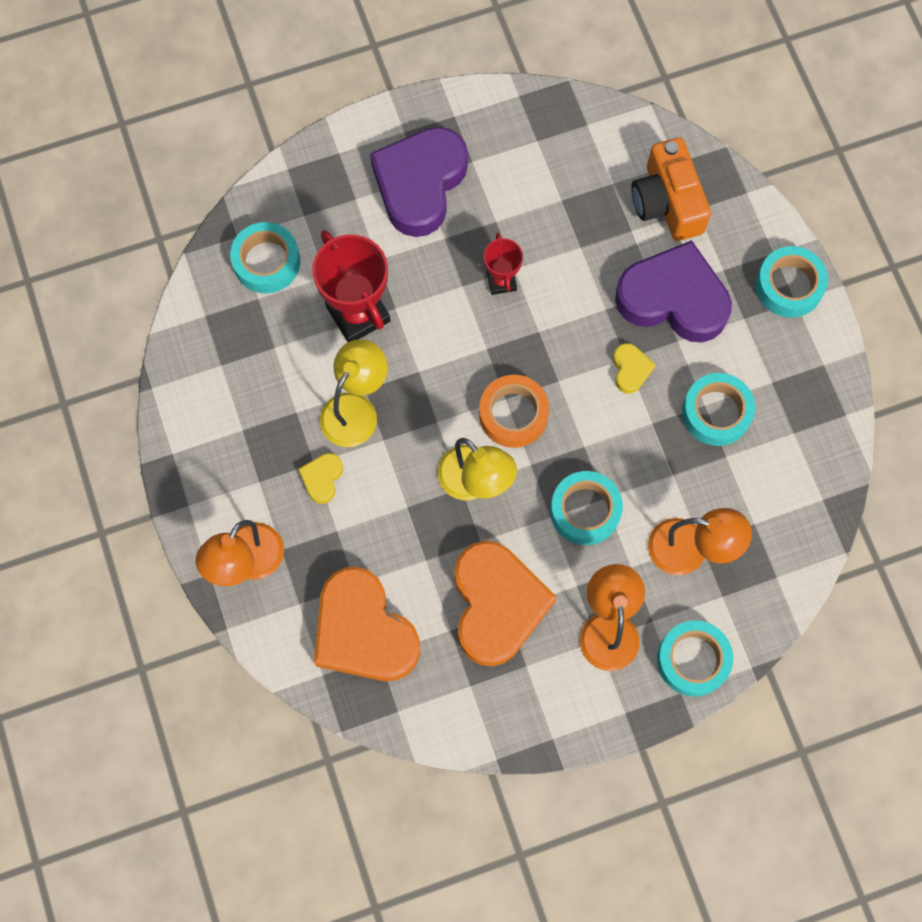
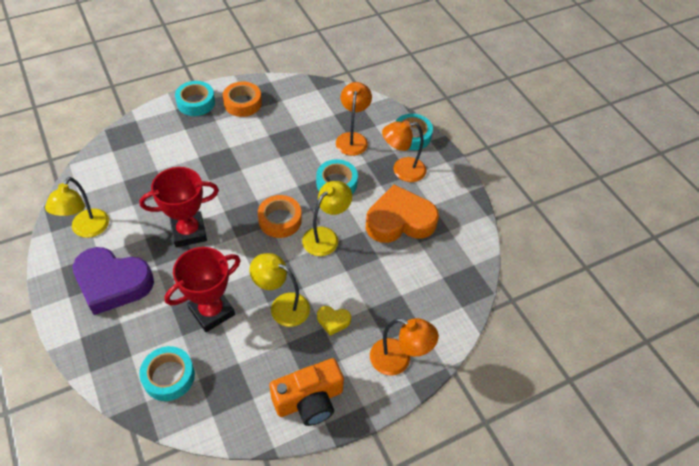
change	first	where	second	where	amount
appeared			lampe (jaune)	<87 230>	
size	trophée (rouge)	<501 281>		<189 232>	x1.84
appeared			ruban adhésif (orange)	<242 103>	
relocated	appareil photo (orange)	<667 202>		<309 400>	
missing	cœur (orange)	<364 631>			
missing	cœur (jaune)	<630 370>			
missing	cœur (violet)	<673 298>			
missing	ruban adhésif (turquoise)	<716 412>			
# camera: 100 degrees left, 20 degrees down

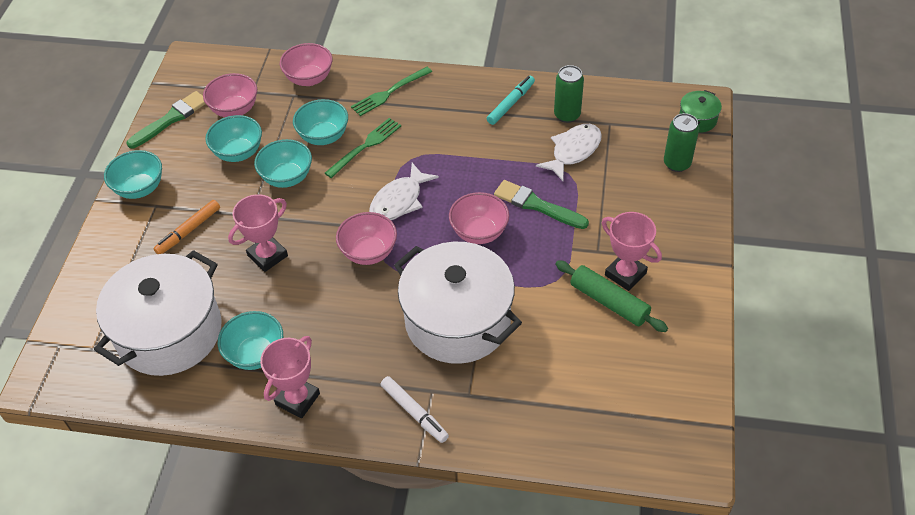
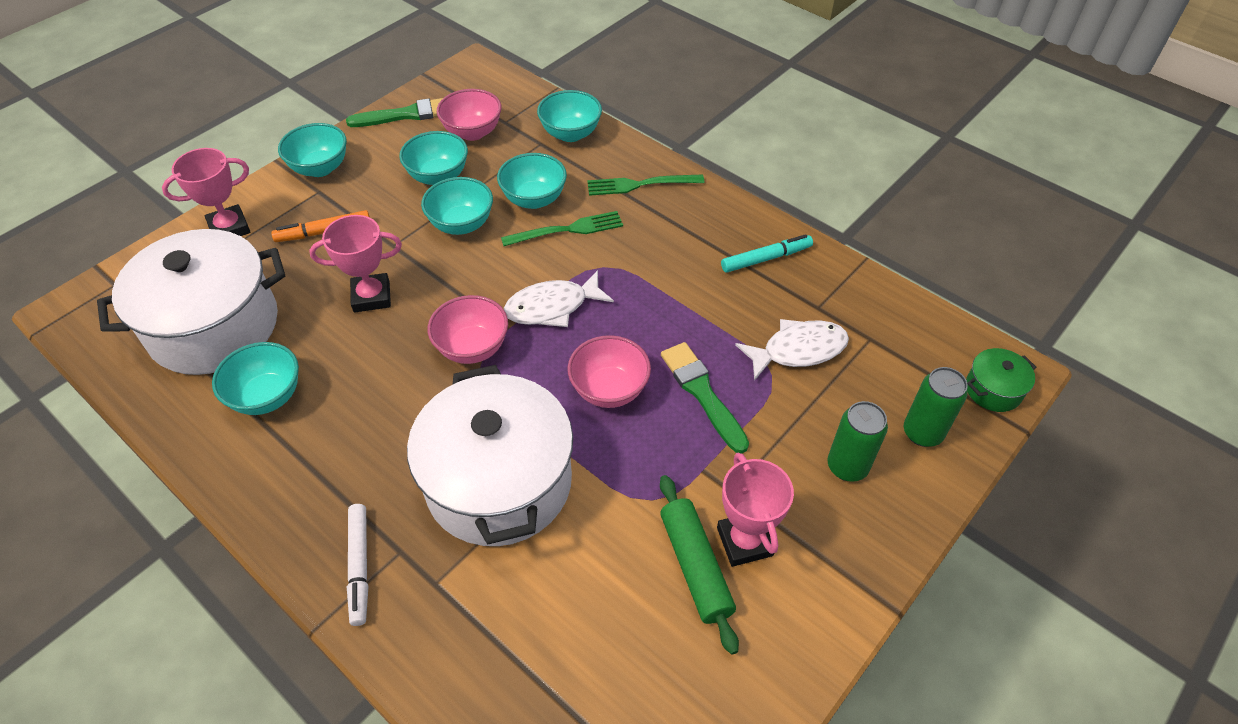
change	first	where	second	where	amount
relocated	trophée (rose)	<297 399>		<229 228>	
colour	bol (rose)	<309 79>	bol (turquoise)	<570 134>	
relocated	canette (vert)	<567 115>		<847 466>	
# camera: 30 degrees right, 0 degrees up

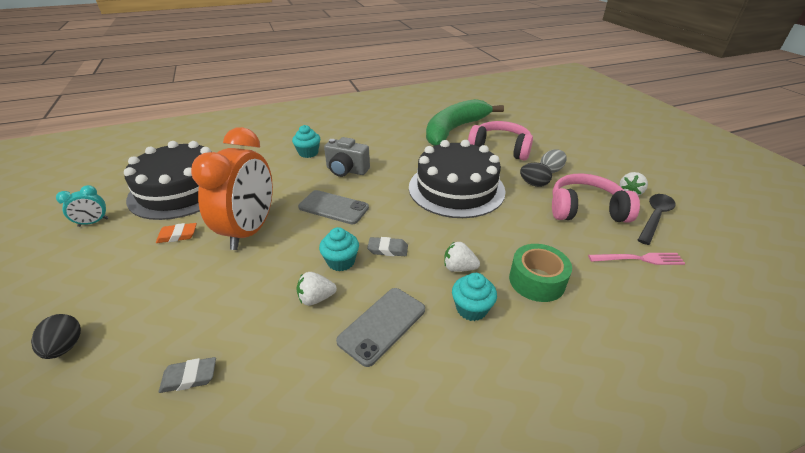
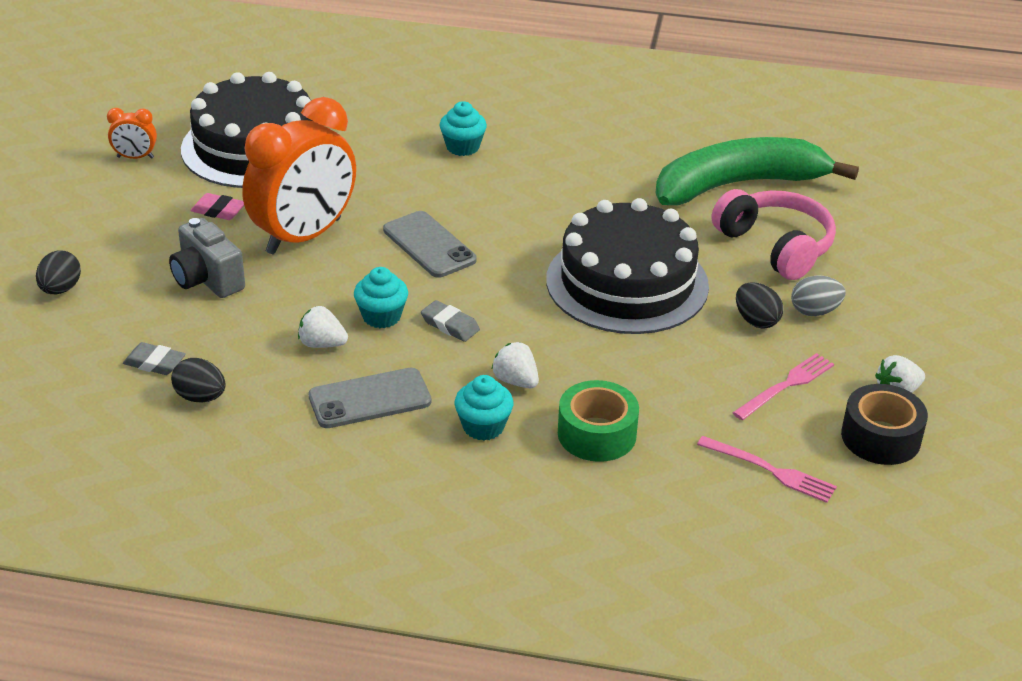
change	first	where	second	where	amount
colour	réveil (turquoise)	<93 222>	réveil (orange)	<135 157>	
relocated	appareil photo (gris)	<346 170>		<207 280>	
appeared			œuf (noir)	<200 397>	
colour	gomme (orange)	<177 235>	gomme (rose)	<218 211>	
exchanged	casque audio (rose)	<585 210>	fourchette (rose)	<786 386>	
exchanged	cuillère (noir)	<655 217>	ruban adhésif (noir)	<880 437>	
# camera: 30 degrees right, 0 degrees up

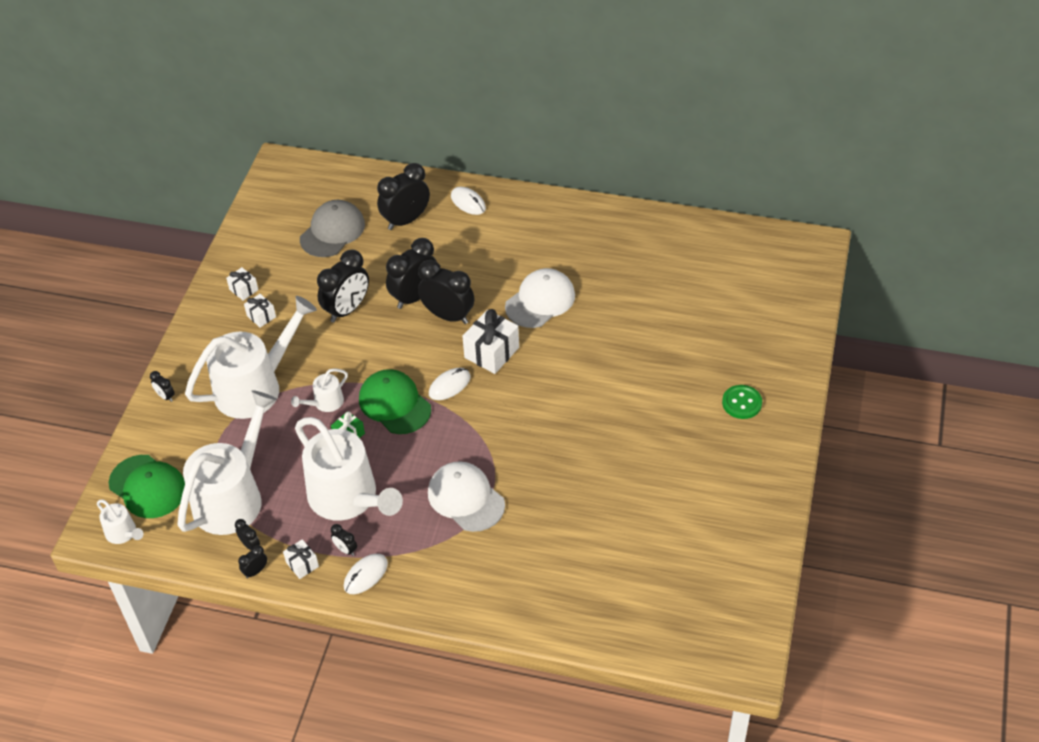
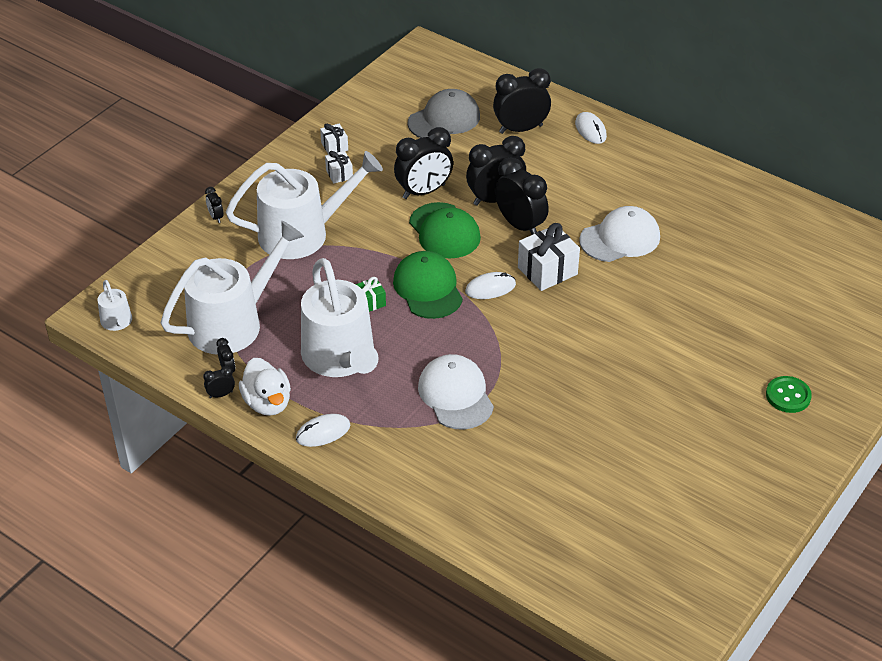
change	first	where	second	where	amount
exchanged	cadeau (blanc)	<302 564>	canard (blanc)	<267 403>	
relocated	casquette (vert)	<148 487>		<444 231>	
missing	arrosoir (blanc)	<325 403>			
missing	réveil (noir)	<345 550>			
# camera: 20 degrees right, 5 degrees down

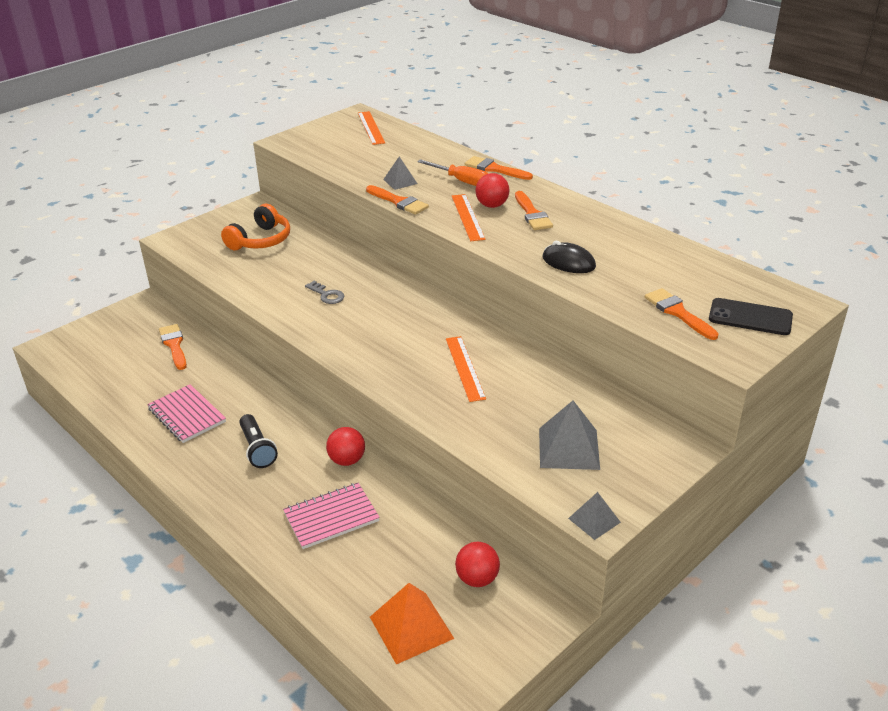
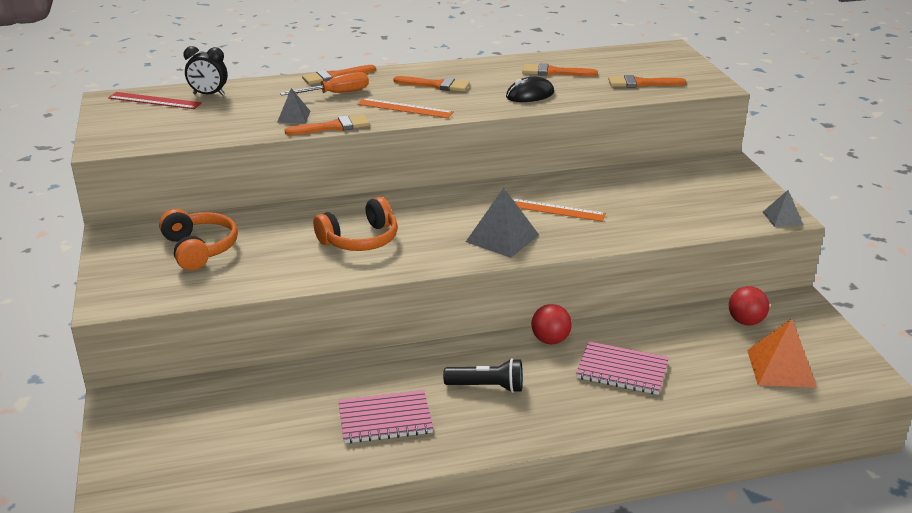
change	first	where	second	where	amount
colour	règle (orange)	<371 127>	règle (rouge)	<154 101>	
appeared			réveil (noir)	<209 95>	
exchanged	clé (gris)	<327 295>	casque audio (orange)	<360 240>	
relocated	pyramide (gris)	<569 448>		<502 238>	
relocated	pinceau (orange)	<174 345>		<554 72>	
spun	carnet (rose)	<331 517>		<622 370>	75 degrees counterclockwise
missing	balle (rouge)	<492 205>			
missing	téléphone (noir)	<750 317>			
# camera: 60 degrees left, 5 degrees down

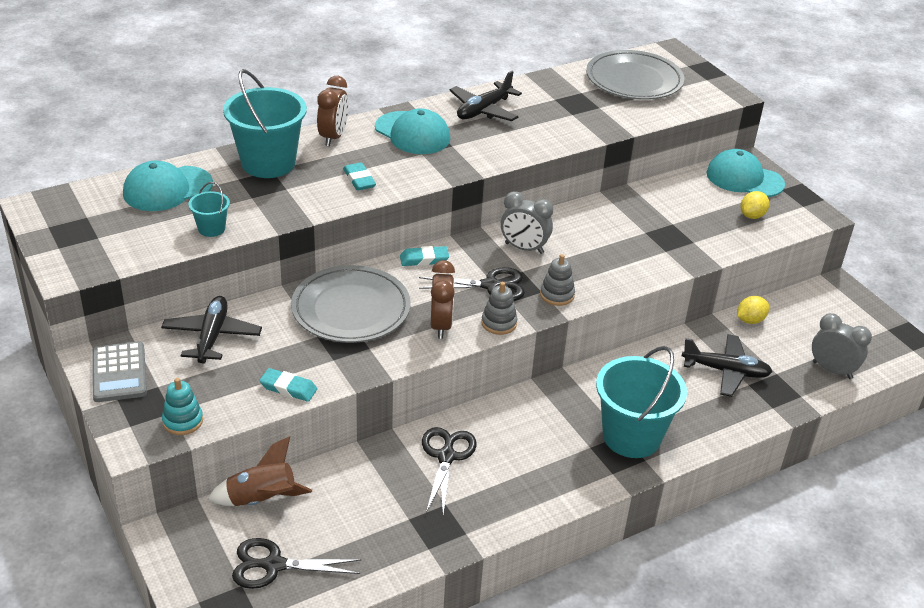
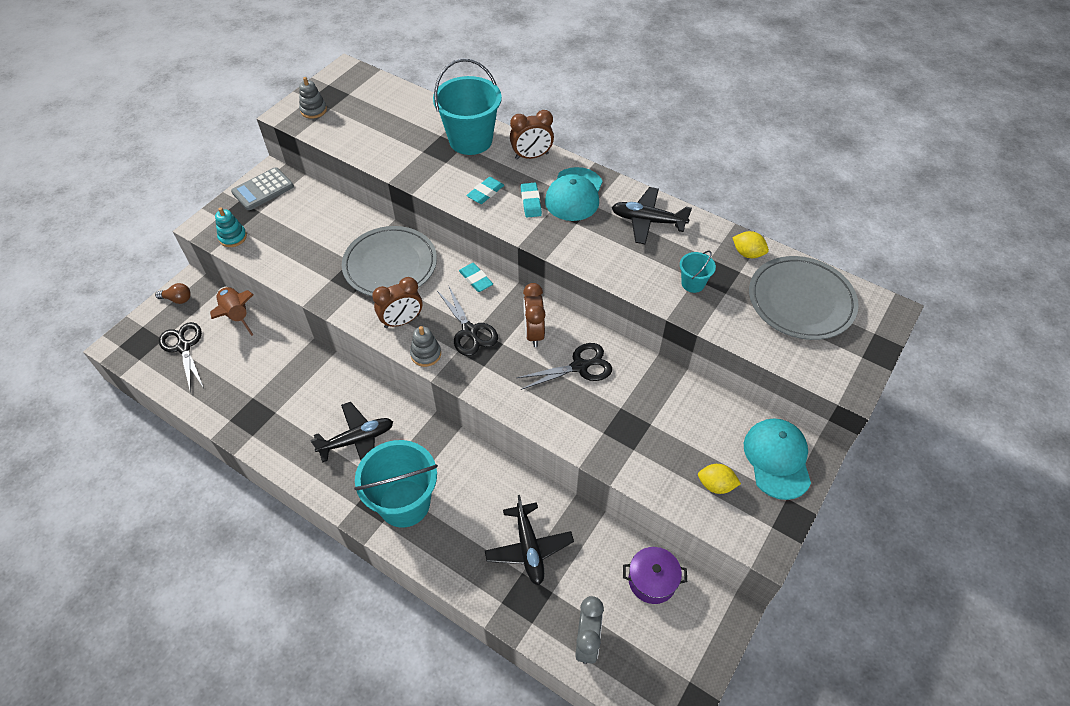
change	first	where	second	where	amount
appeared			ampoule (marron)	<178 299>	
relocated	jouet à empiler (gris)	<557 295>		<313 110>	
relocated	avion (noir)	<212 336>		<357 440>	
relocated	ciseaux (noir)	<446 456>		<580 366>	
relocated	gomme (turquoise)	<288 388>		<530 202>	
colour	réveil (gris)	<524 248>	réveil (marron)	<534 333>	
appeared			marmite (violet)	<652 580>	
relocated	seau (turquoise)	<211 228>		<693 283>	
relocated	citron (jaune)	<750 320>		<747 253>	
missing	casquette (turquoise)	<167 189>			
# camera: 65 degrees right, 15 degrees up

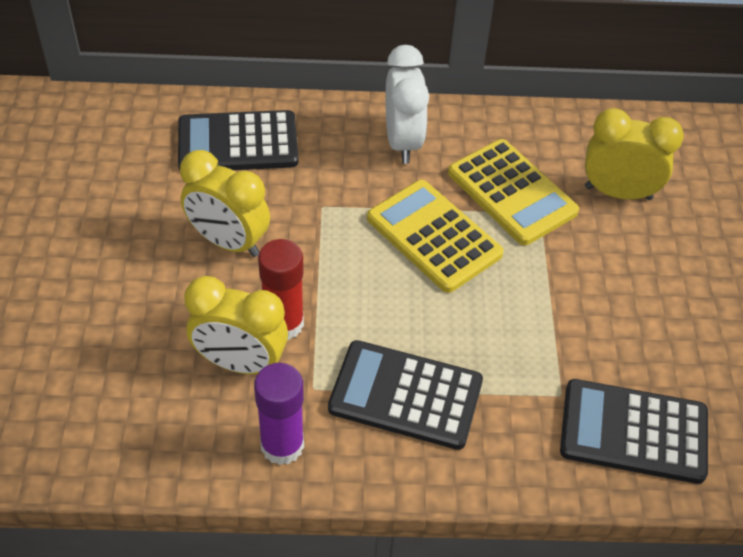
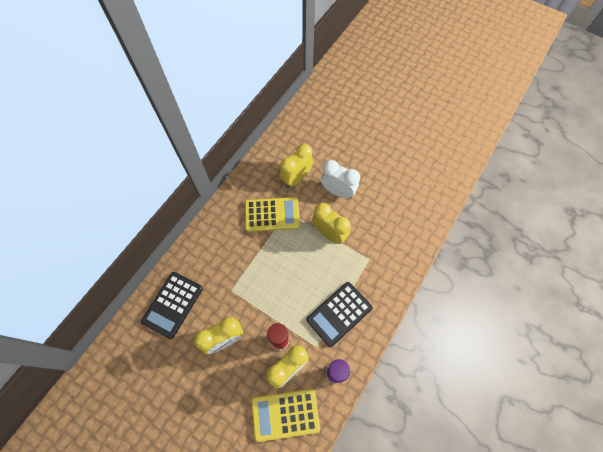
change	first	where	second	where	amount
relocated	calculatrice (jaune)	<434 236>		<285 414>	
appeared			réveil (jaune)	<329 234>	
relocated	réveil (blanc)	<402 142>		<338 191>	
missing	calculatrice (noir)	<633 432>			
# camera: 55 degrees left, 15 degrees up

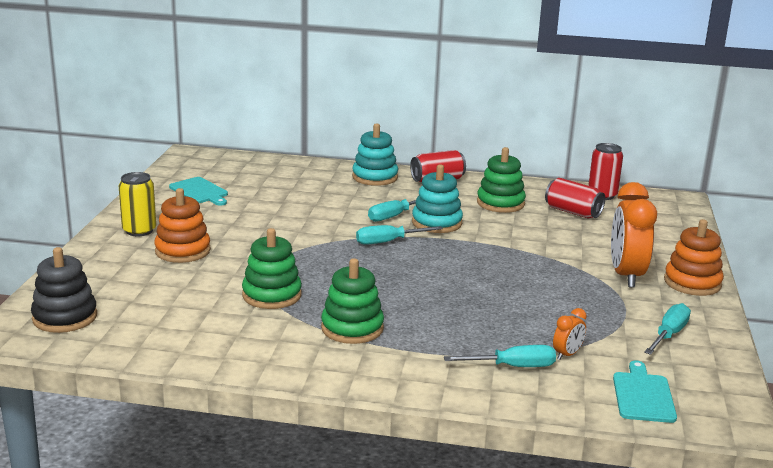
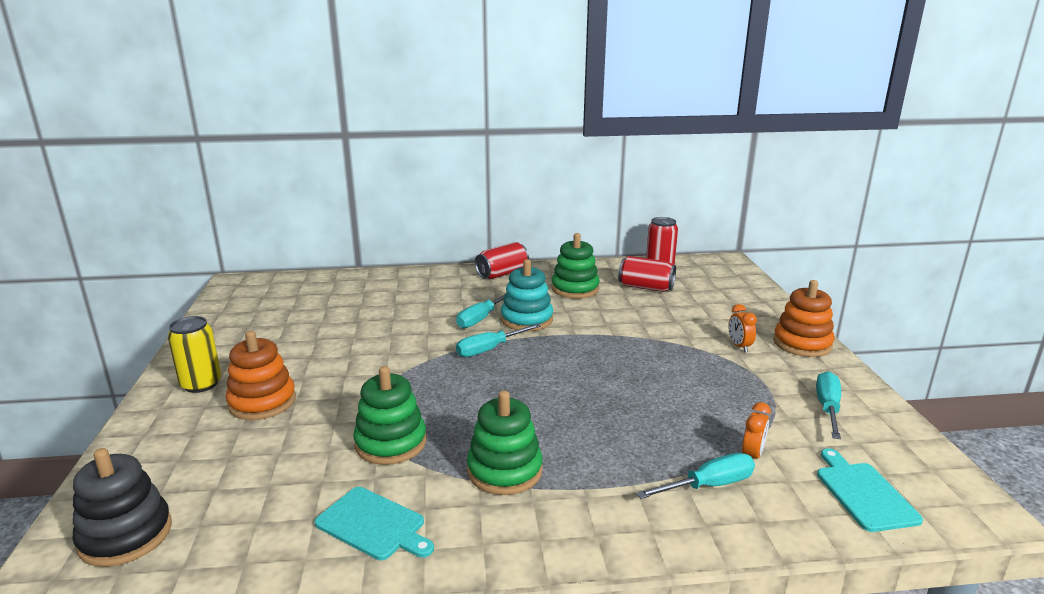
change	first	where	second	where	amount
relocated	planche à découper (turquoise)	<200 191>		<373 525>	
size	réveil (orange)	<626 275>		<739 346>	x0.45
missing	jouet à empiler (turquoise)	<375 177>			
# camera: 15 degrees left, 0 degrees up

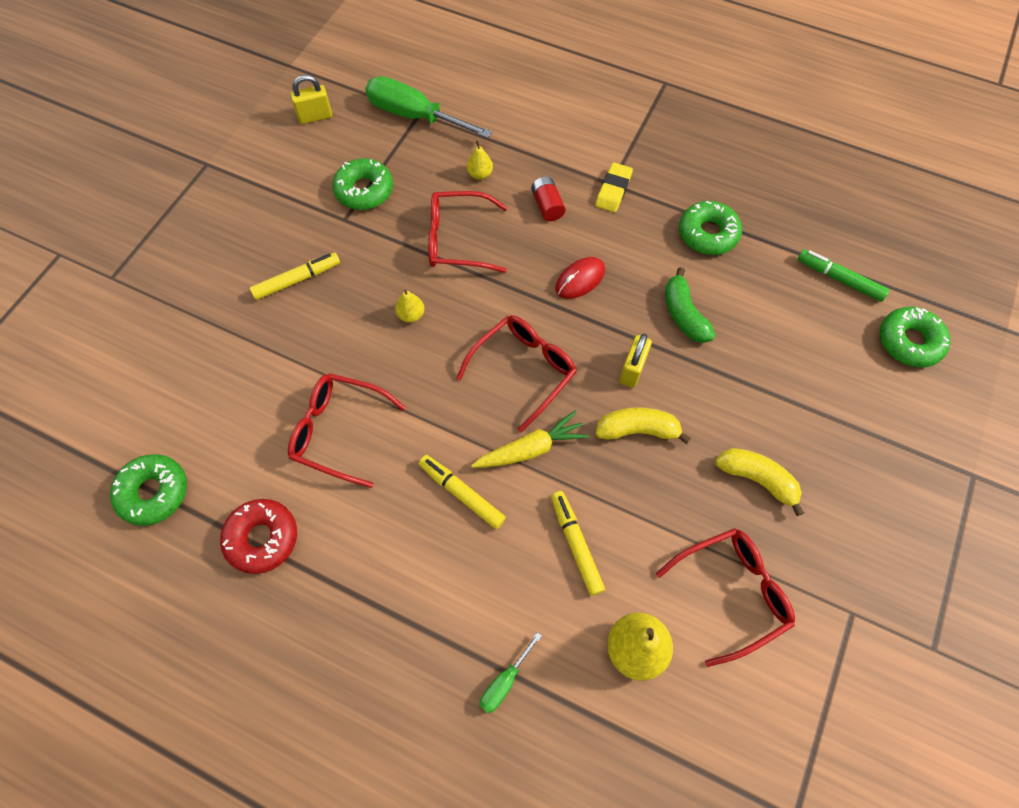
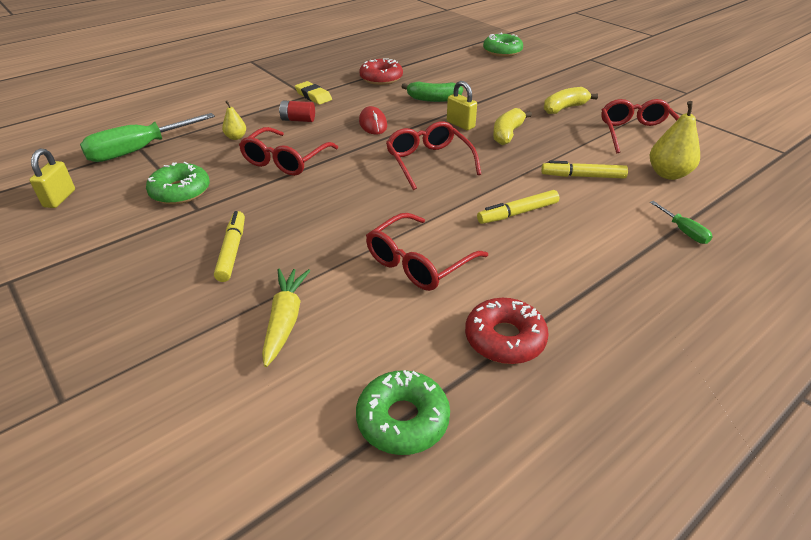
change	first	where	second	where	amount
relocated	carotte (jaune)	<531 449>		<285 320>	
colour	beignet (vert)	<707 234>	beignet (rouge)	<381 78>	
missing	poire (jaune)	<411 315>			
missing	feutre (vert)	<839 279>			
# camera: 65 degrees left, 25 degrees down

